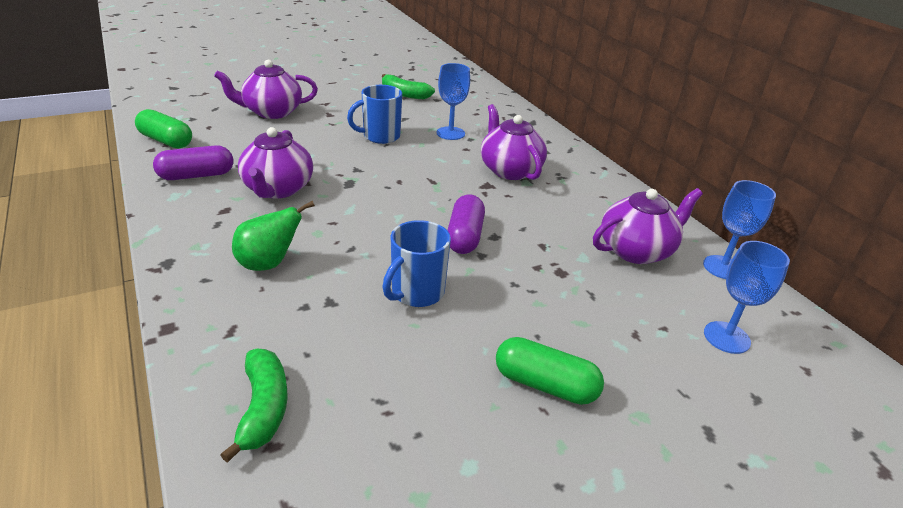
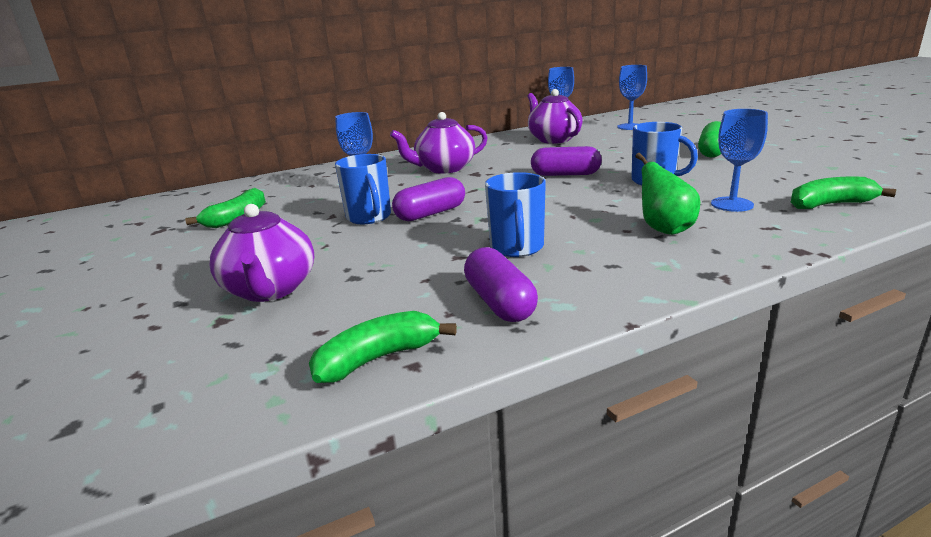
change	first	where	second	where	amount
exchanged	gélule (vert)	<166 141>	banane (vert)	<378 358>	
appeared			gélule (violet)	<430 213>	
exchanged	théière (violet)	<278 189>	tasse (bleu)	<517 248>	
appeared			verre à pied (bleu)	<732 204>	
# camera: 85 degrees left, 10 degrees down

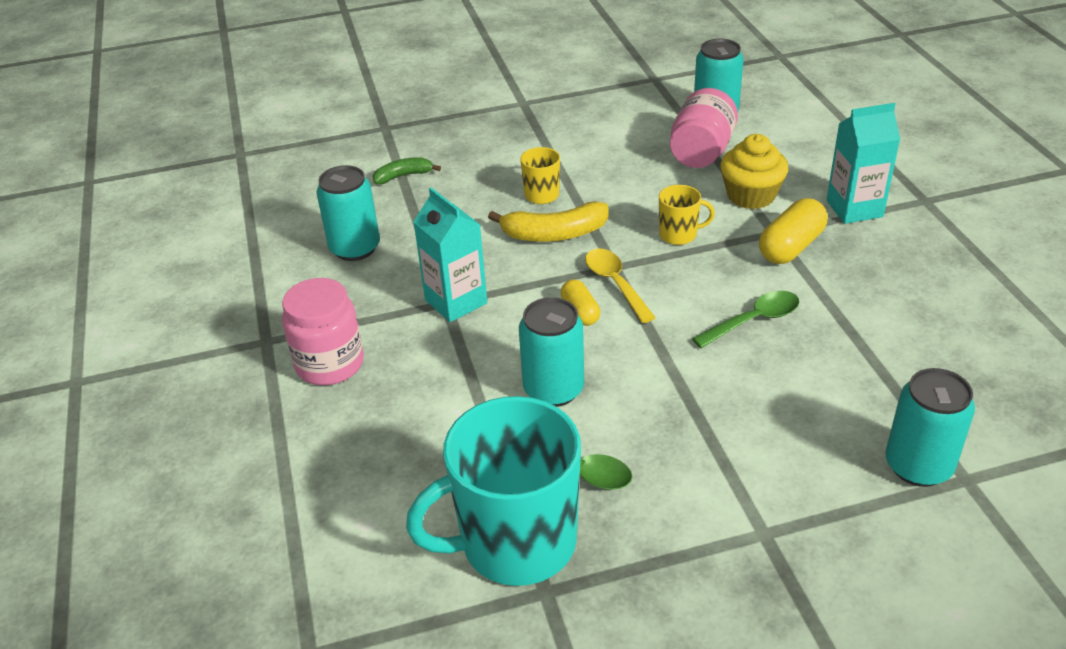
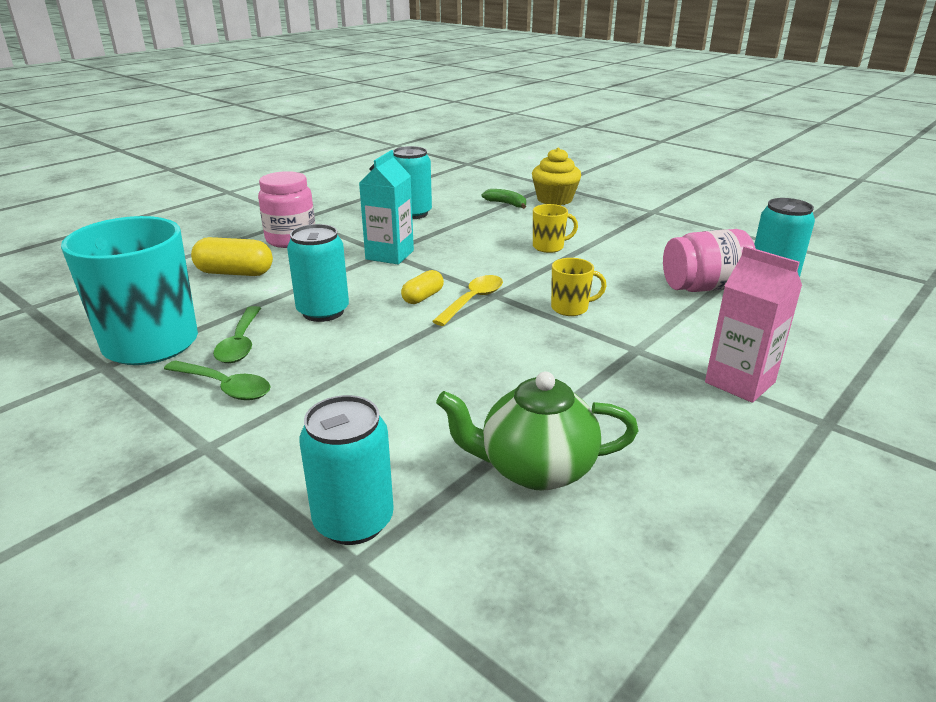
change	first	where	second	where	amount
relocated	cuillère (vert)	<754 320>		<225 387>	
relocated	gélule (jaune)	<791 247>		<235 273>	
appeared			théière (vert)	<535 469>	
relocated	muffin (jaune)	<751 195>		<554 199>	
spun	tasse (jaune)	<679 235>		<570 308>	60 degrees counterclockwise
colour	brique de lait (turquoise)	<854 209>	brique de lait (rose)	<740 382>	
missing	banane (jaune)	<554 234>			
# camera: 55 degrees right, 10 degrees down

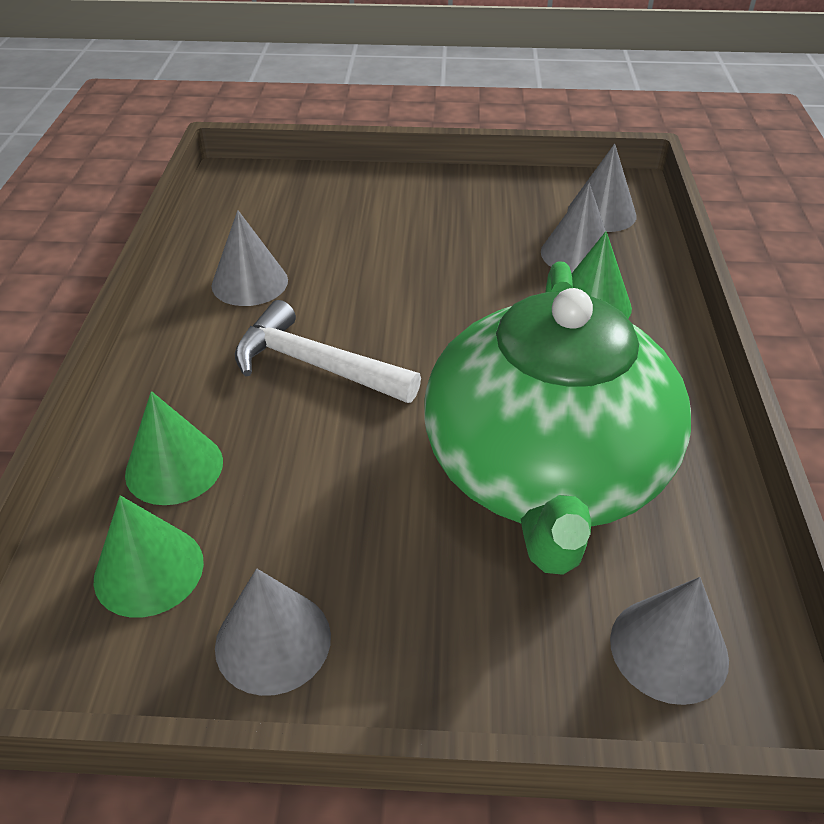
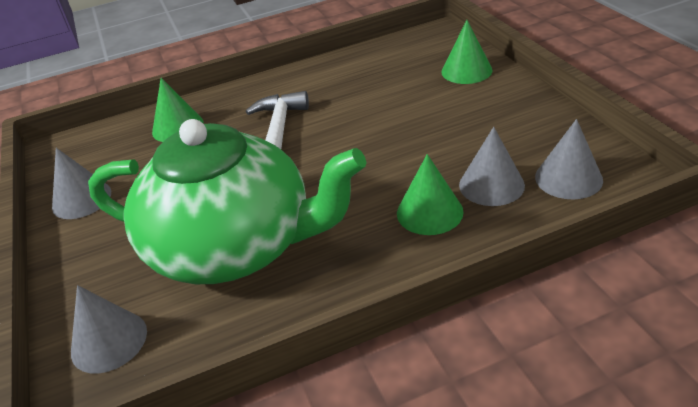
change	first	where	second	where	amount
spun	théière (vert)	<545 471>		<235 246>	150 degrees counterclockwise
relocated	cône (vert)	<149 570>		<466 71>	
missing	cône (gris)	<250 282>			
# camera: 70 degrees right, 5 degrees down

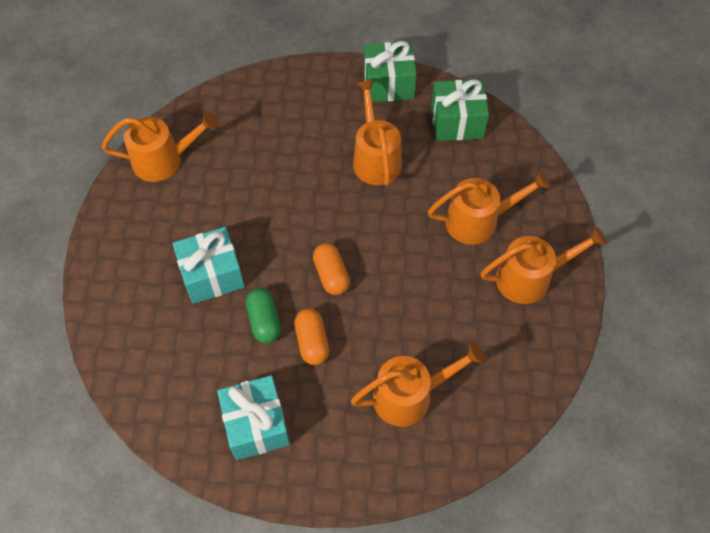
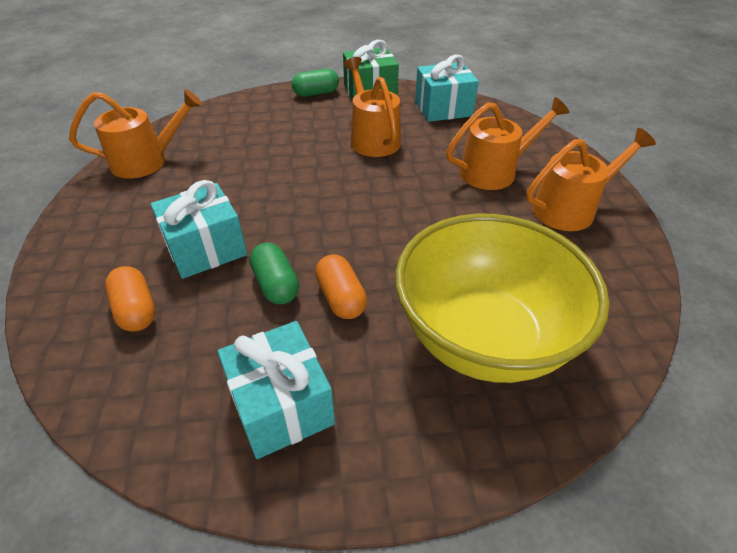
change	first	where	second	where	amount
relocated	gélule (orange)	<331 275>		<136 310>	
appeared			gélule (vert)	<316 93>	
exchanged	arrosoir (orange)	<410 395>	bol (jaune)	<483 338>	
colour	cadeau (vert)	<457 122>	cadeau (turquoise)	<443 108>	
# camera: 10 degrees left, 15 degrees down

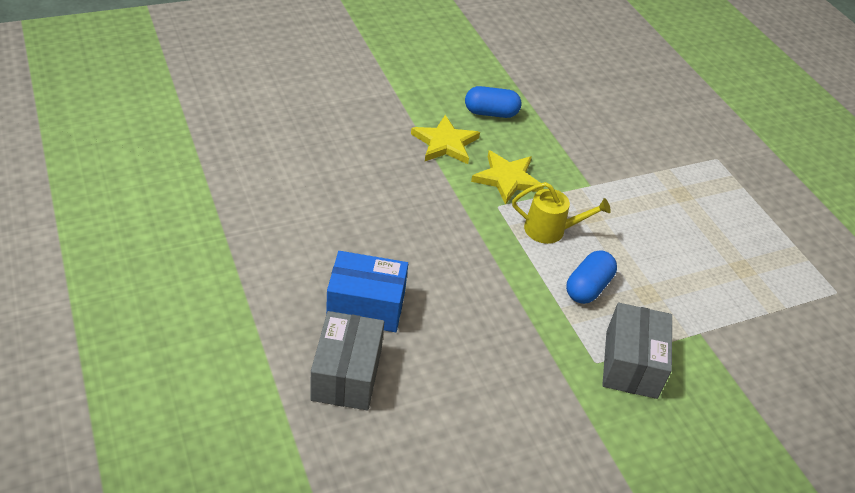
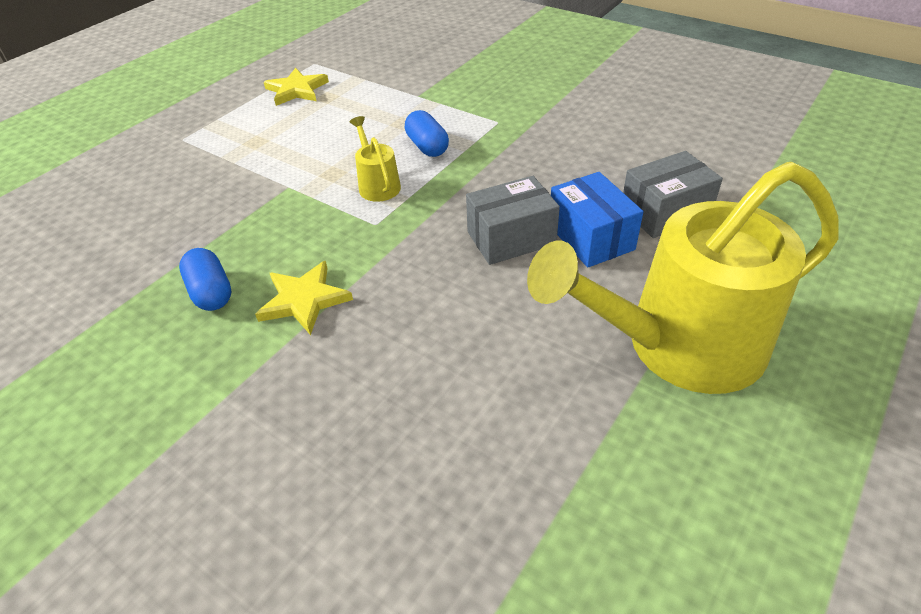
change	first	where	second	where	amount
relocated	étoile (jaune)	<507 179>		<297 90>	
spun	gélule (bleu)	<588 287>		<427 146>	60 degrees clockwise
relocated	boîte (gris)	<631 364>		<511 238>	
appeared			arrosoir (jaune)	<679 346>	
# camera: 115 degrees left, 0 degrees up

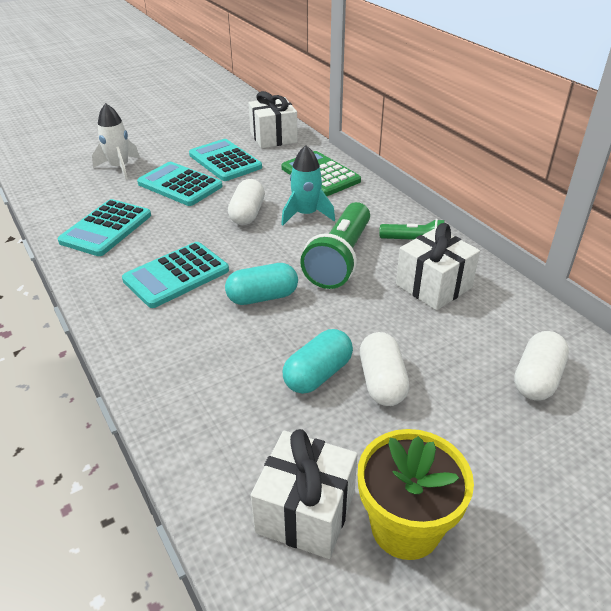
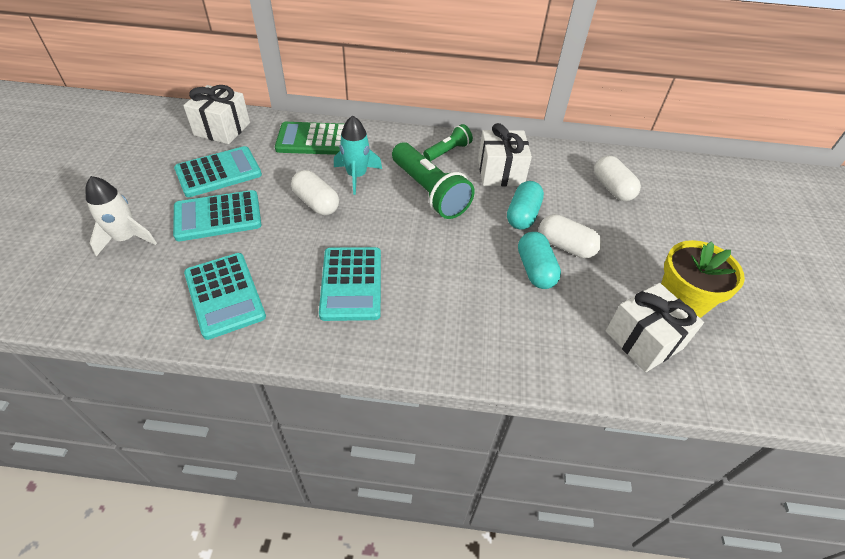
change	first	where	second	where	amount
spun	calculatrice (turquoise)	<225 161>		<218 172>	150 degrees clockwise
relocated	gélule (turquoise)	<262 297>		<522 215>	
# camera: 55 degrees left, 10 degrees up

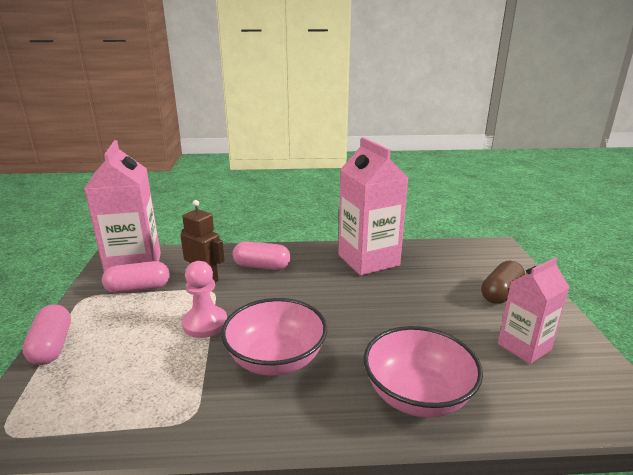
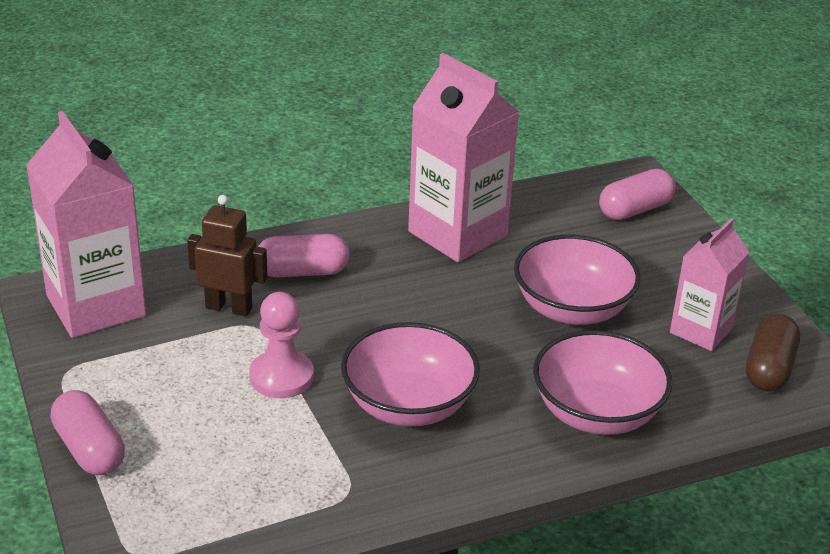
change	first	where	second	where	amount
appeared			bol (rose)	<572 309>	
relocated	gélule (rose)	<138 288>		<635 209>	
relocated	gélule (marron)	<501 293>		<769 368>	
# camera: 20 degrees left, 10 degrees up

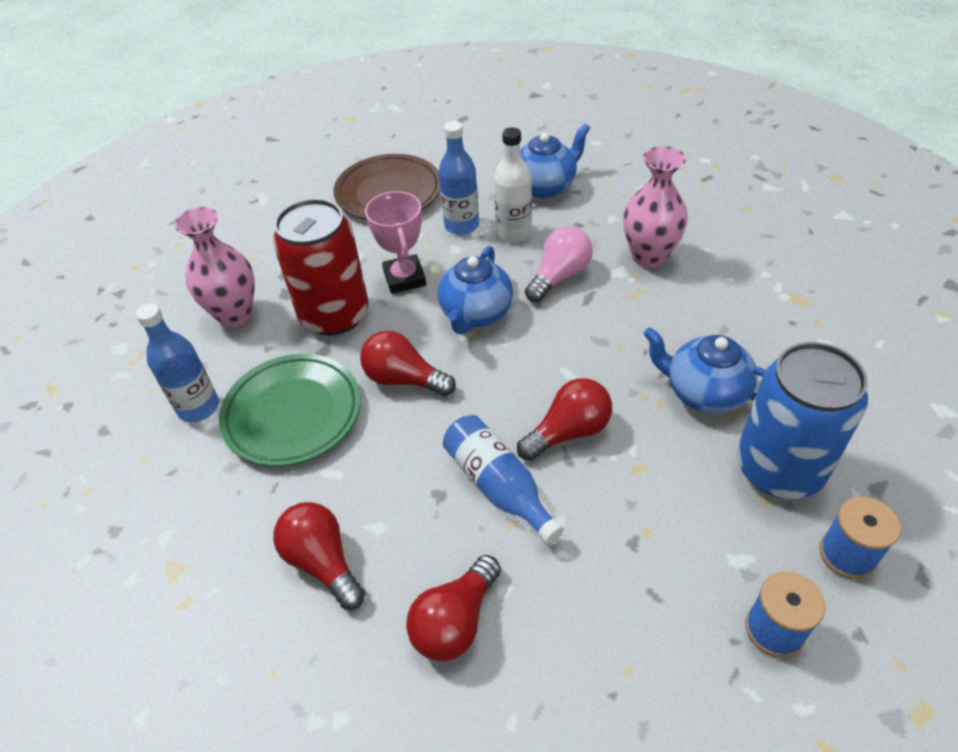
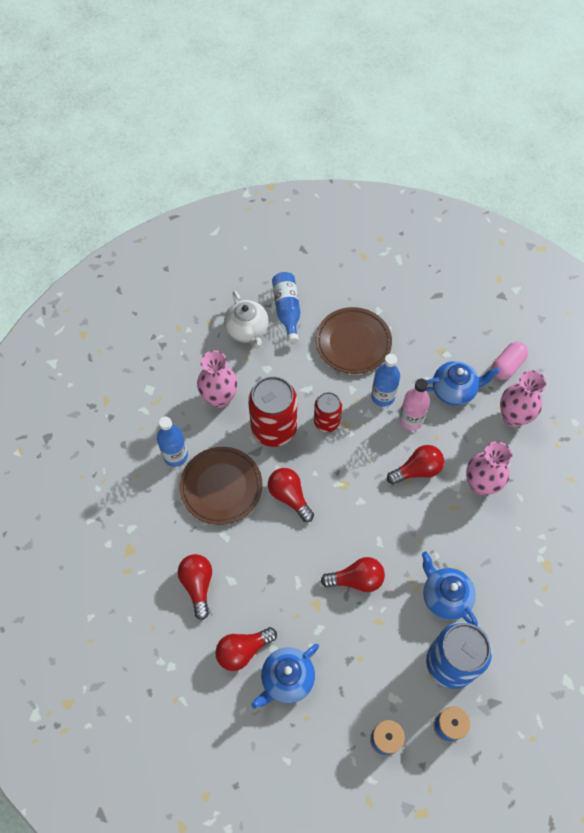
change	first	where	second	where	amount
colour	assiette (vert)	<293 414>	assiette (marron)	<221 487>	
appeared			théière (blanc)	<247 330>	
relocated	théière (bleu)	<476 314>		<286 679>	
relocated	bouteille (bleu)	<498 486>		<287 310>	
exchanged	trophée (rose)	<404 278>	canette (rouge)	<326 422>	
colour	ampoule (rose)	<559 276>	ampoule (rouge)	<417 470>	
colour	bouteille (blanc)	<513 233>	bouteille (rose)	<411 420>	
appeared			gélule (rose)	<507 366>	
appeared			vase (rose)	<513 417>	
# camera: 25 degrees right, 15 degrees up

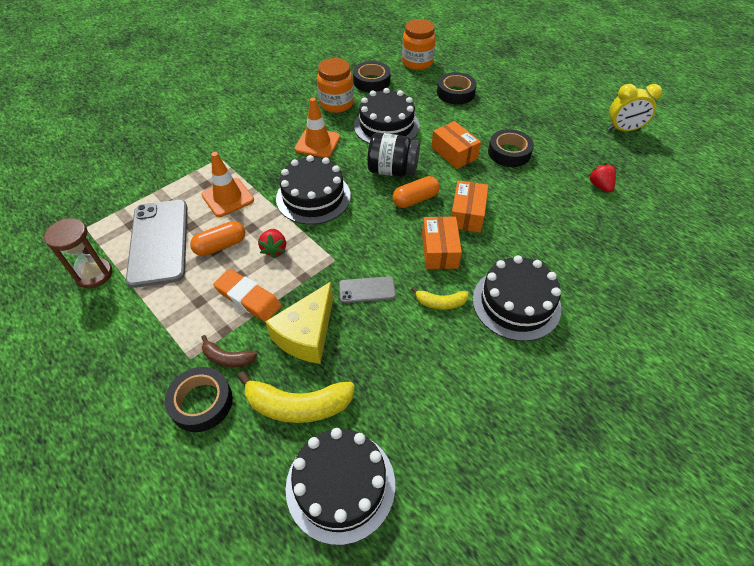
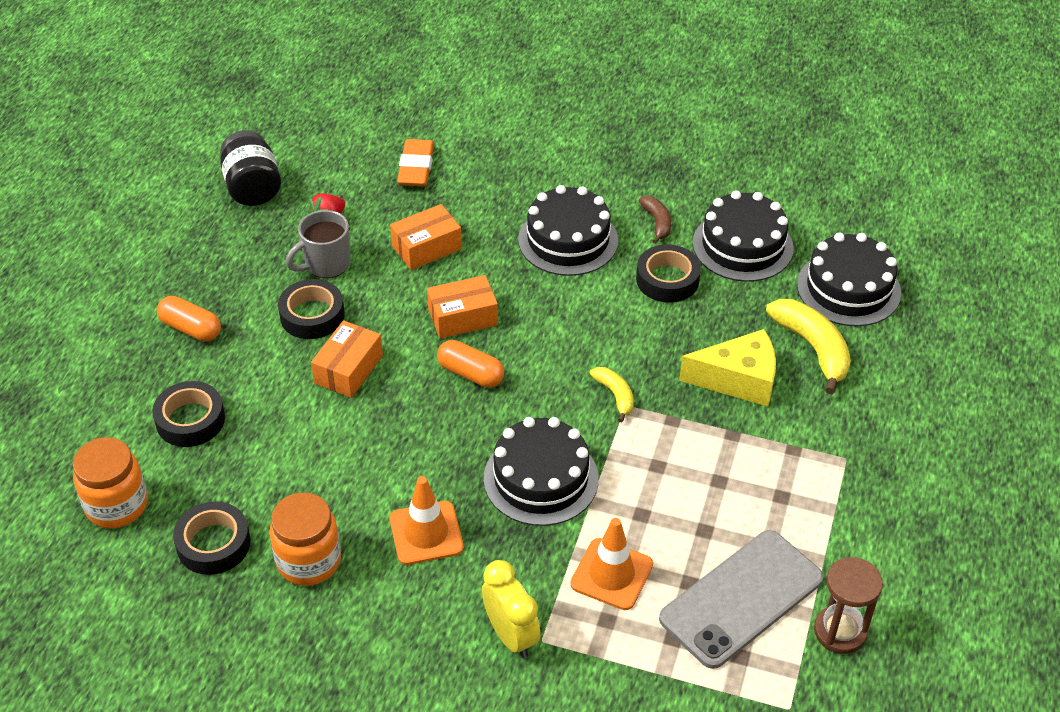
change	first	where	second	where	amount
relocated	gélule (orange)	<221 246>		<191 328>	
relocated	bocal (noir)	<392 170>		<253 188>	
appeared			tasse (gris)	<326 264>	
relocated	boîte (orange)	<439 250>		<426 247>	
relocated	gomme (orange)	<248 298>		<416 167>	
relocated	réveil (jaune)	<623 129>		<511 635>	
relocated	banane (jaune)	<440 303>		<615 395>	
relocated	ruban adhésif (noir)	<201 402>		<667 279>	
relocated	banane (marron)	<227 358>		<657 223>	
relocated	gâteau (noir)	<386 126>		<742 245>	
missing	fraise (rouge)	<274 249>			
missing	téléphone (gris)	<367 290>			
# camera: 120 degrees left, 5 degrees down

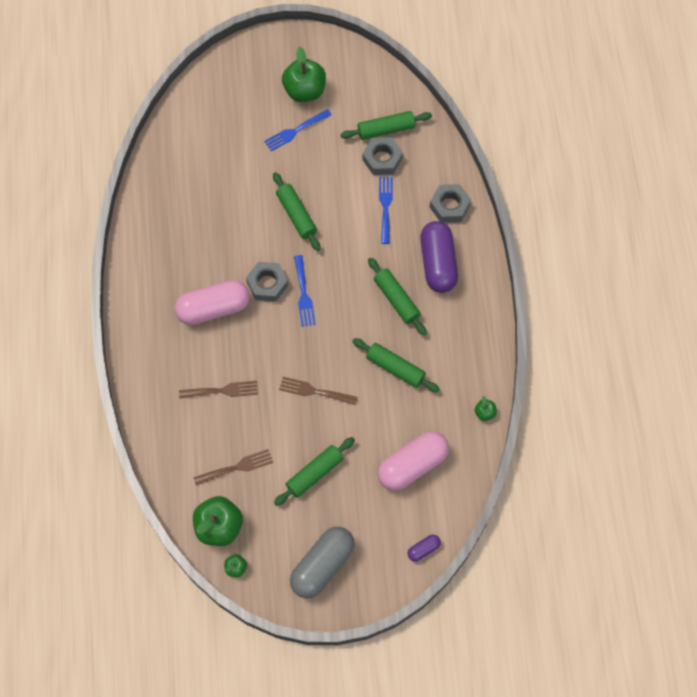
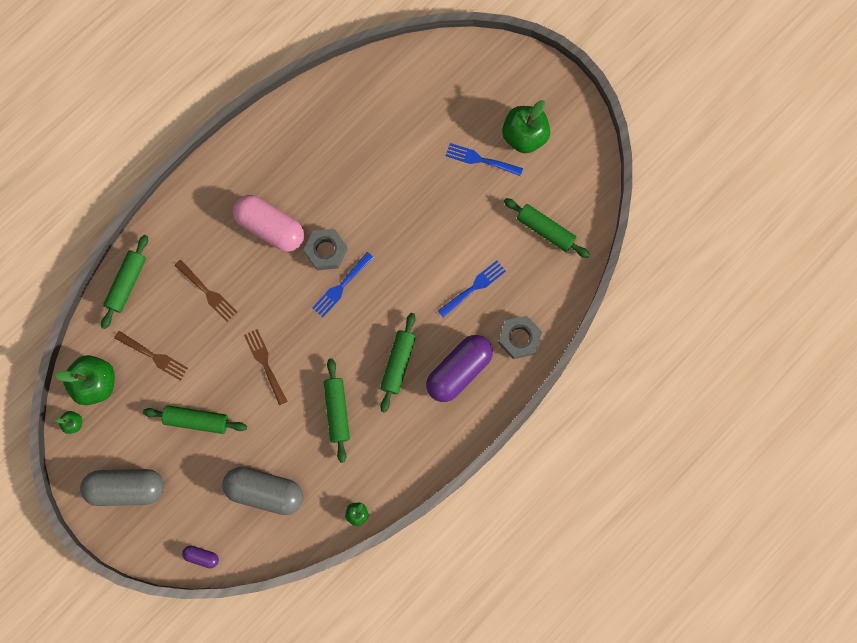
change	first	where	second	where	amount
relocated	rouleau à pâtisserie (vert)	<296 215>		<127 283>	
colour	gélule (rose)	<412 465>	gélule (gris)	<265 491>	
missing	écrou (gris)	<382 159>			
# camera: 50 degrees right, 10 degrees up

